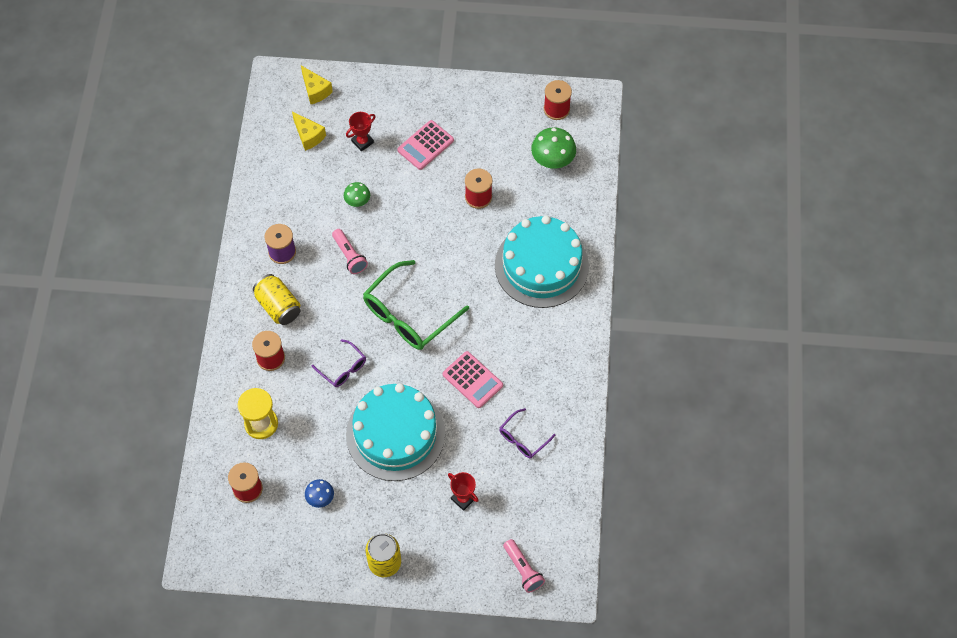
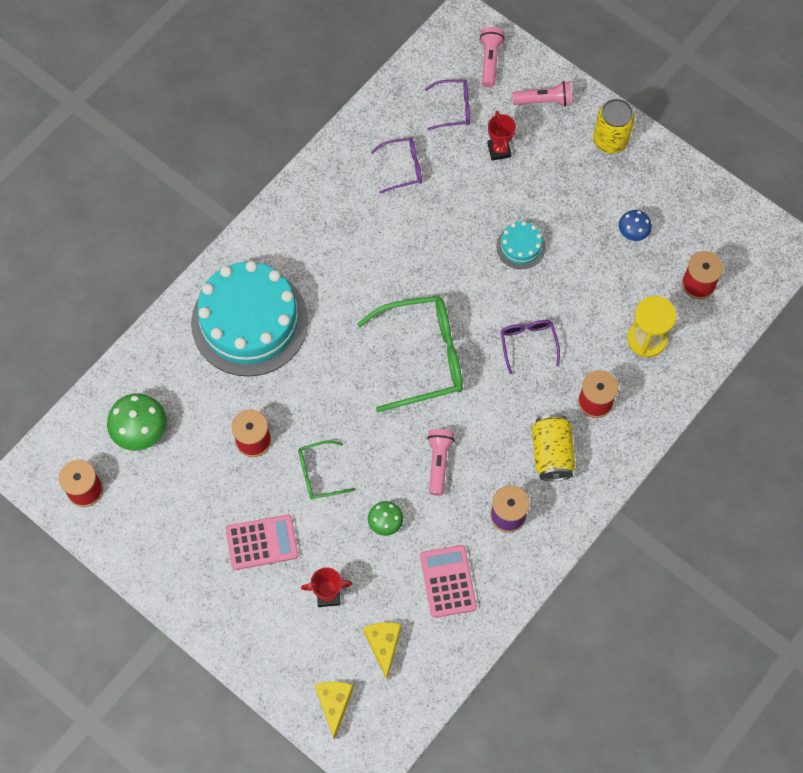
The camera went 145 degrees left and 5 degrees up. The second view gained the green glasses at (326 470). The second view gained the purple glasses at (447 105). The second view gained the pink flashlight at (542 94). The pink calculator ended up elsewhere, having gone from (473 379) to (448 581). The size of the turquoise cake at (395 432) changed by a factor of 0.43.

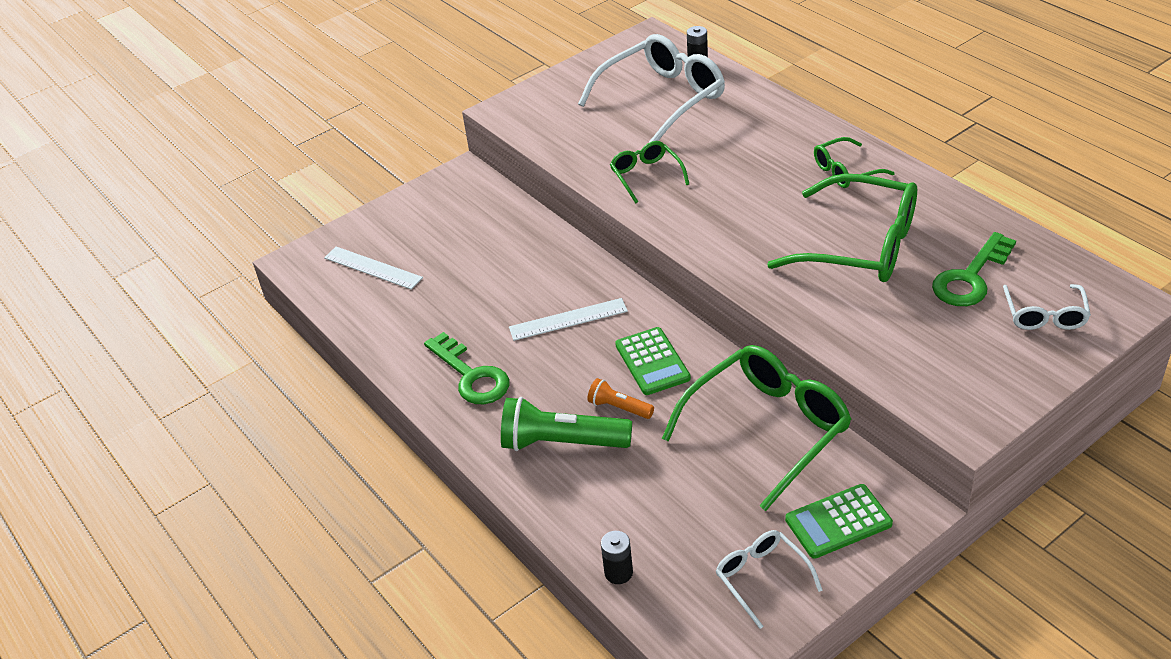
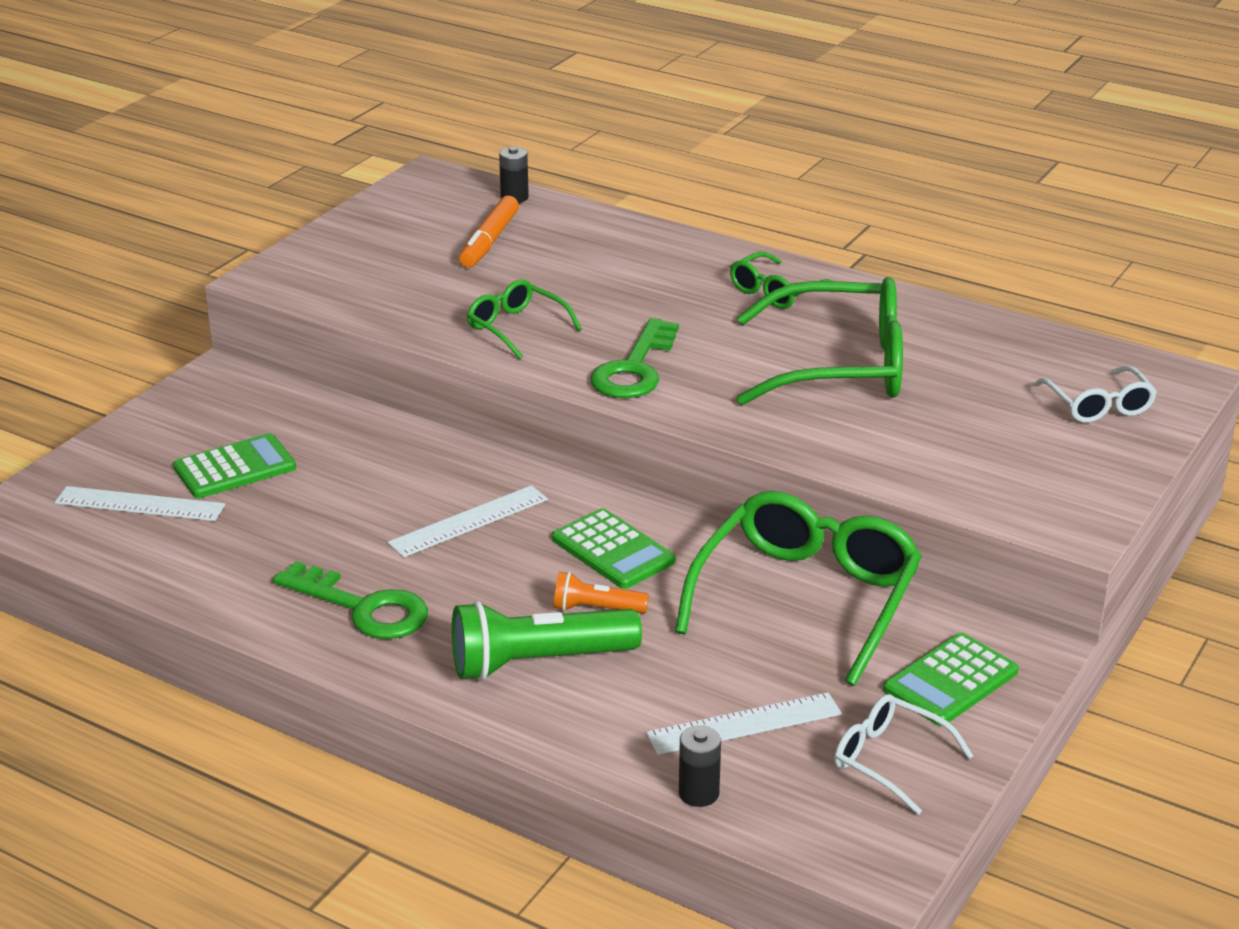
The camera went 25 degrees left and 10 degrees down. The second view gained the green calculator at (234 465). The second view gained the white ruler at (744 723). The green key ended up elsewhere, having gone from (974 269) to (634 358). Where the white glasses stood at (651 88), the orange marker came to stand at (489 232).

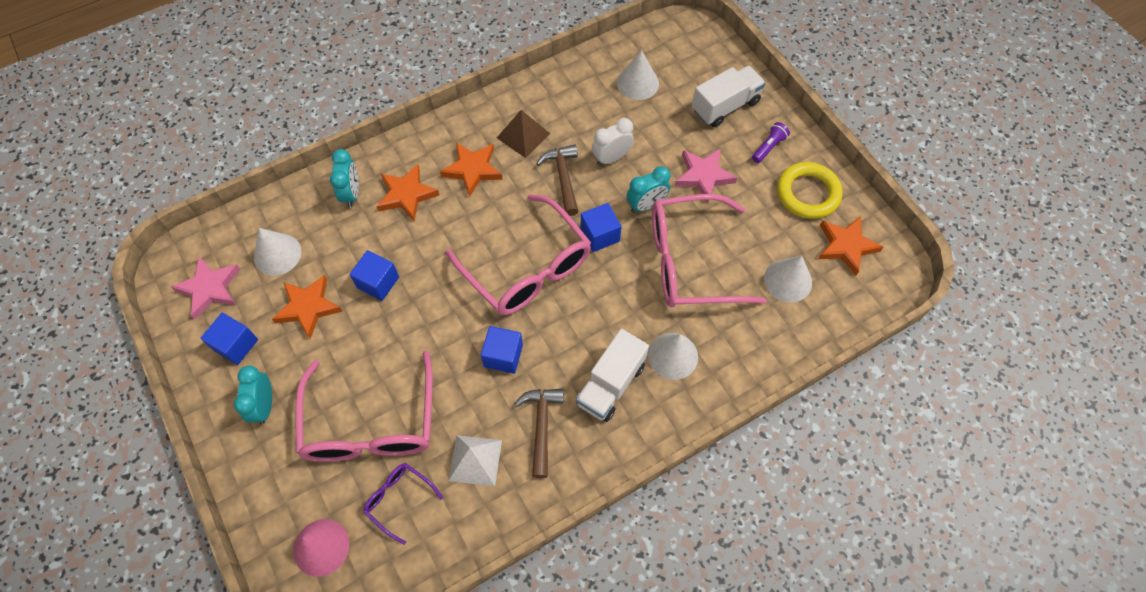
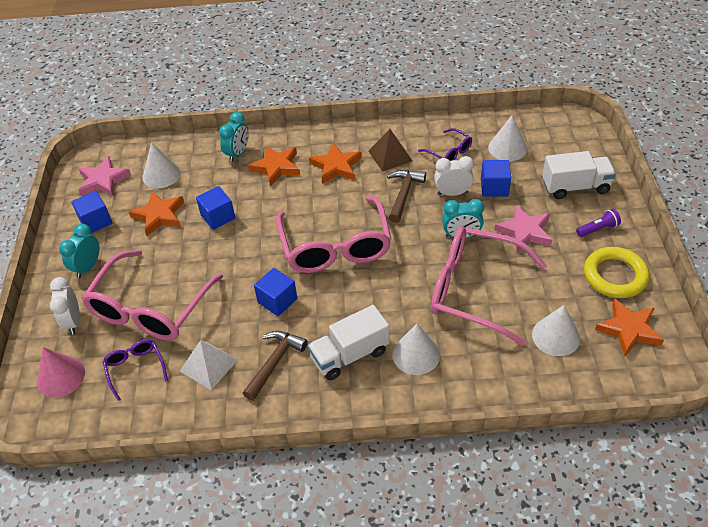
The camera went 30 degrees right and 15 degrees down. The second view gained the white clock at (65 306). The second view gained the purple glasses at (445 144). The blue cube ended up elsewhere, having gone from (601 227) to (496 178).

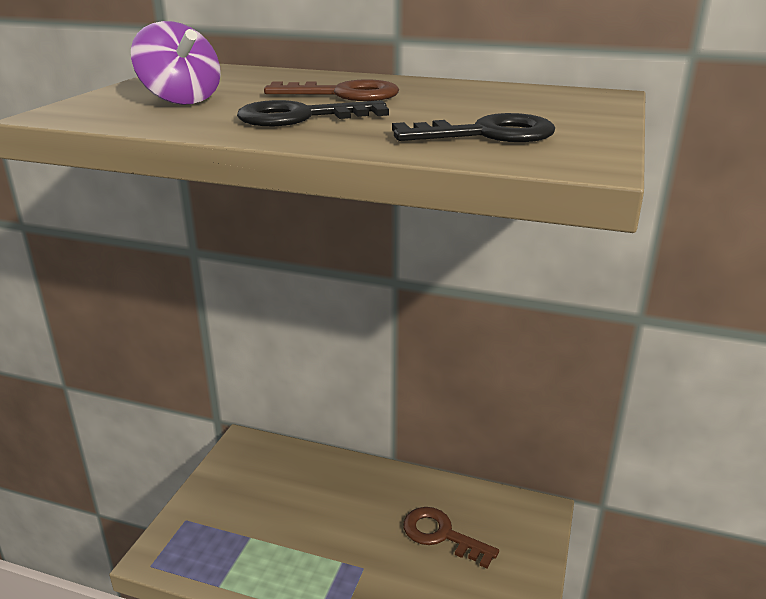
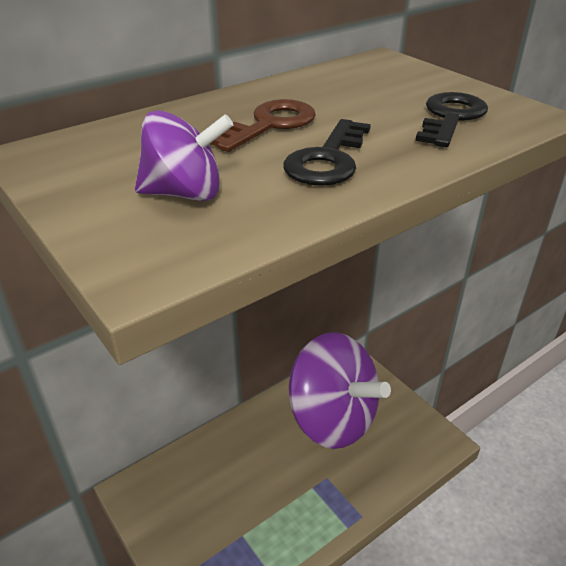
The camera went 55 degrees left and 10 degrees up. Where the brown key stood at (451 537), the purple spinning top came to stand at (340 390).

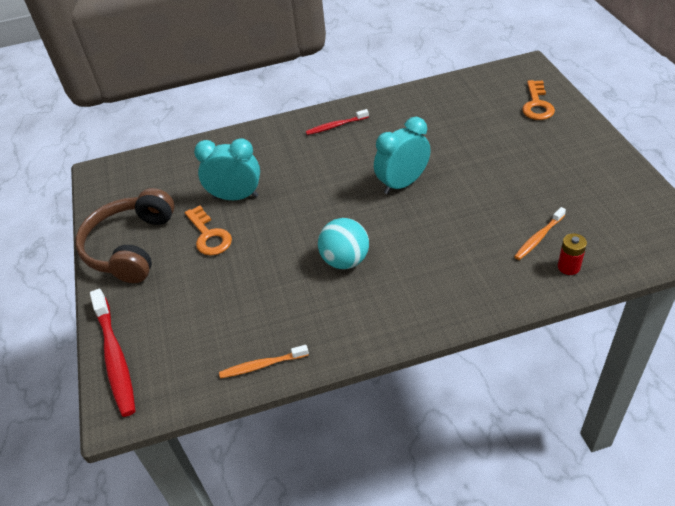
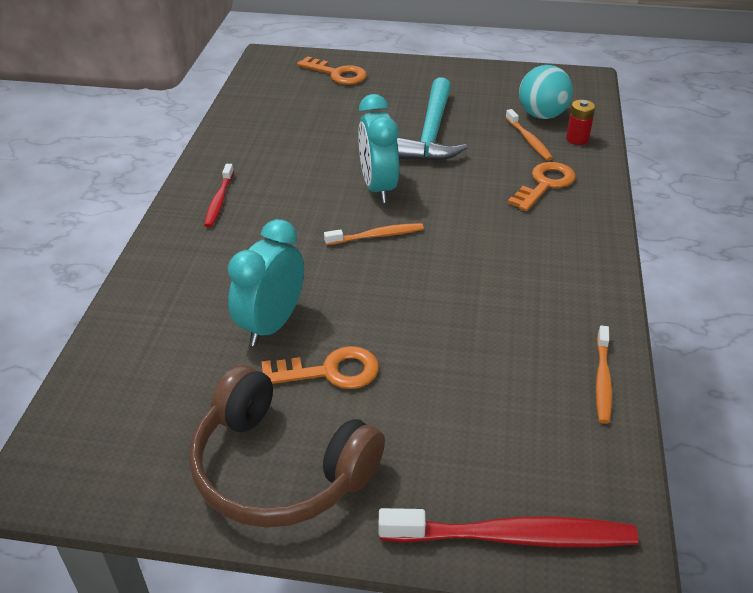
The camera went 70 degrees left and 5 degrees down. The second view gained the orange toothbrush at (374 234). The second view gained the turquoise hammer at (432 119). The second view gained the orange key at (542 186). The turquoise ball ended up elsewhere, having gone from (343 243) to (546 92).

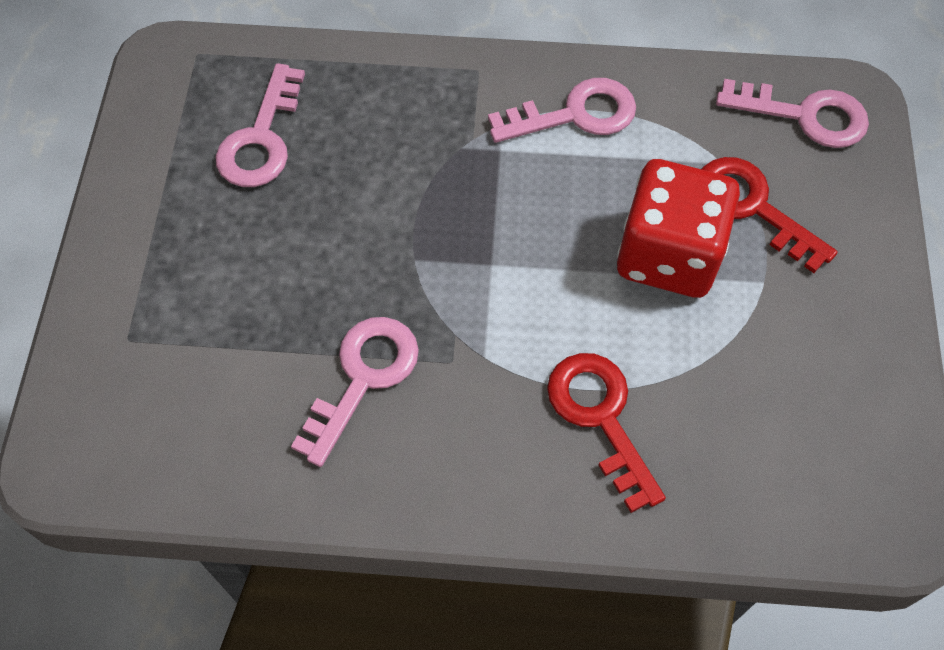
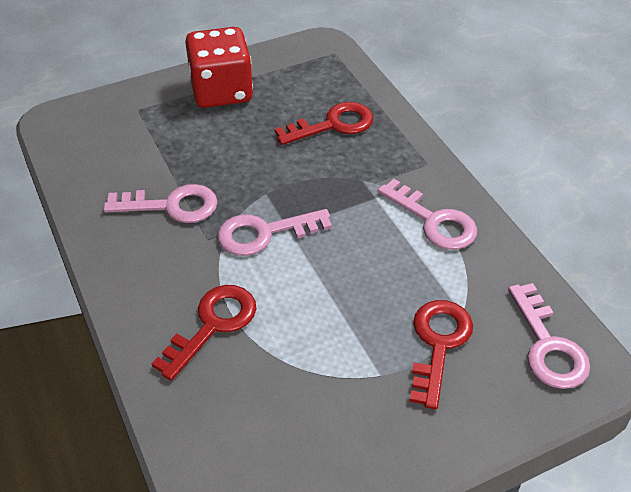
The camera went 60 degrees right and 15 degrees down. The second view gained the red key at (324 123). The pink key ended up elsewhere, having gone from (260 125) to (274 232). The red dice ended up elsewhere, having gone from (678 228) to (219 67).

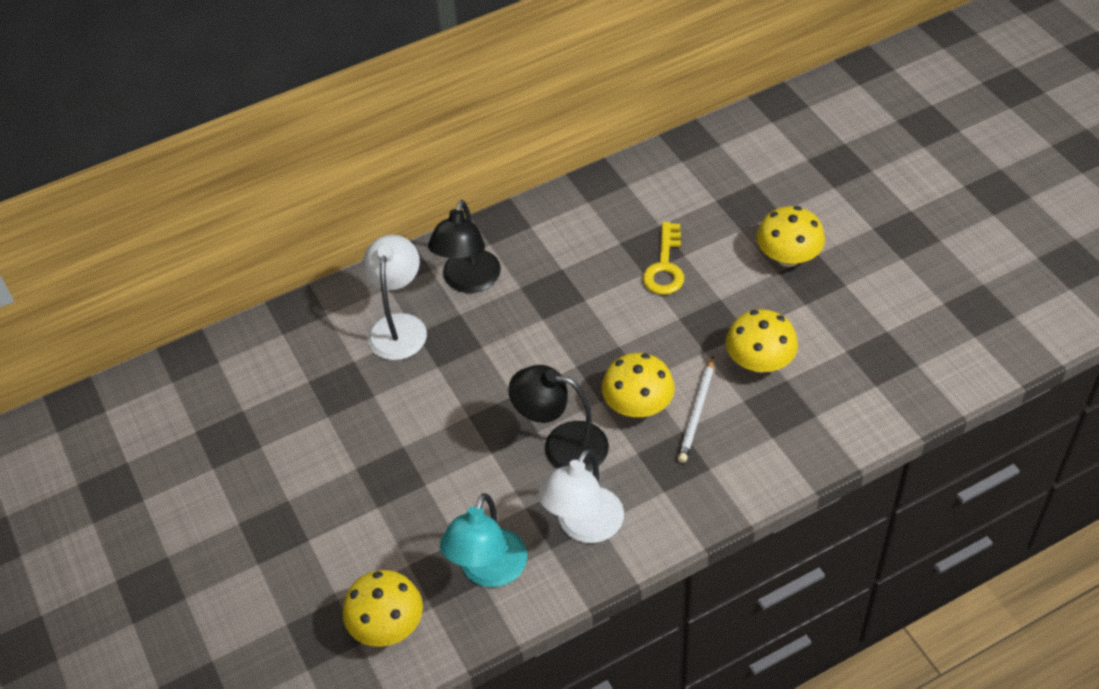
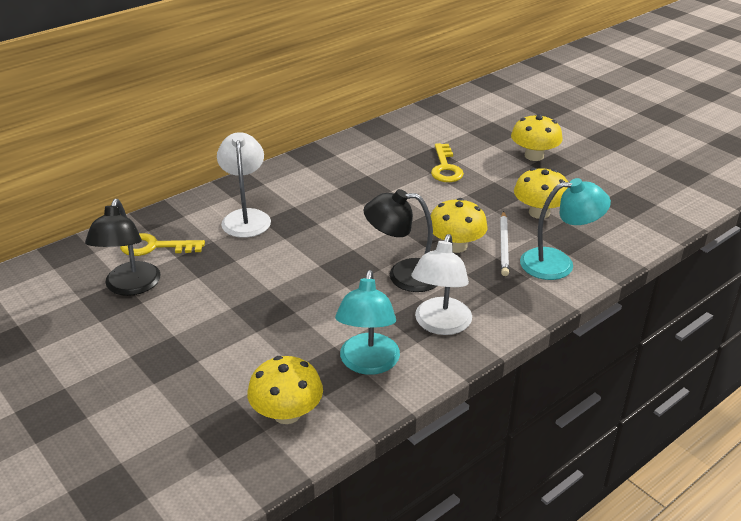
The camera went 15 degrees left and 15 degrees down. The second view gained the yellow key at (162 244). The second view gained the turquoise lamp at (565 229). The black lamp ended up elsewhere, having gone from (464 246) to (123 247).

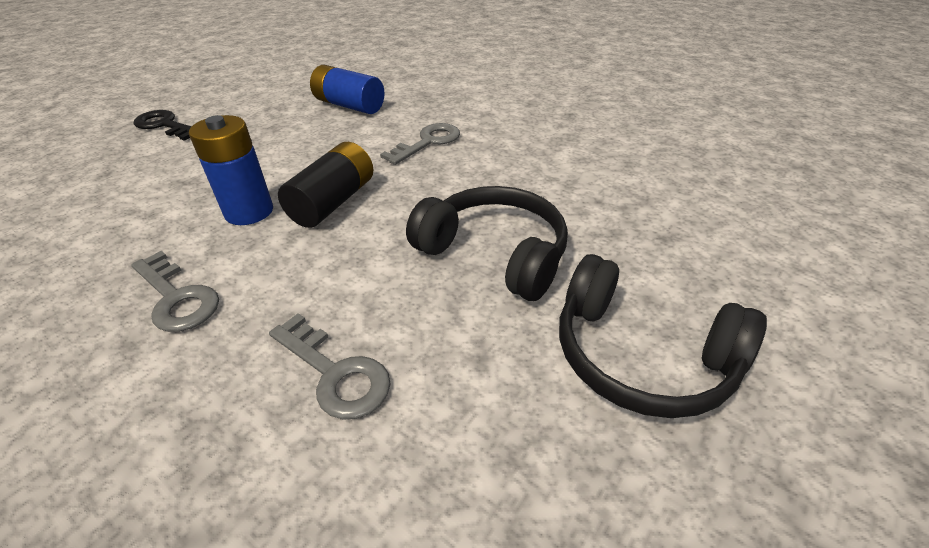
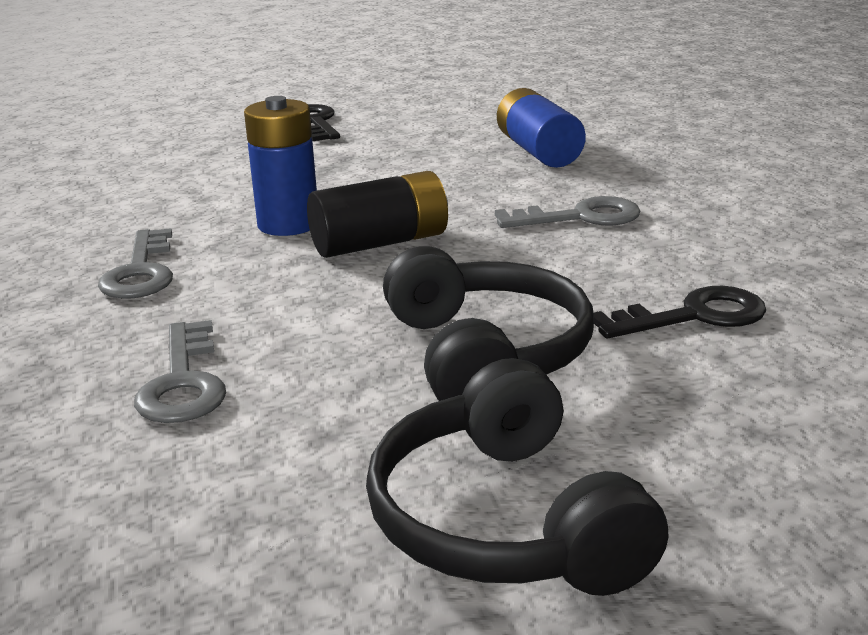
The camera went 40 degrees right and 15 degrees down. The second view gained the black key at (680 312).

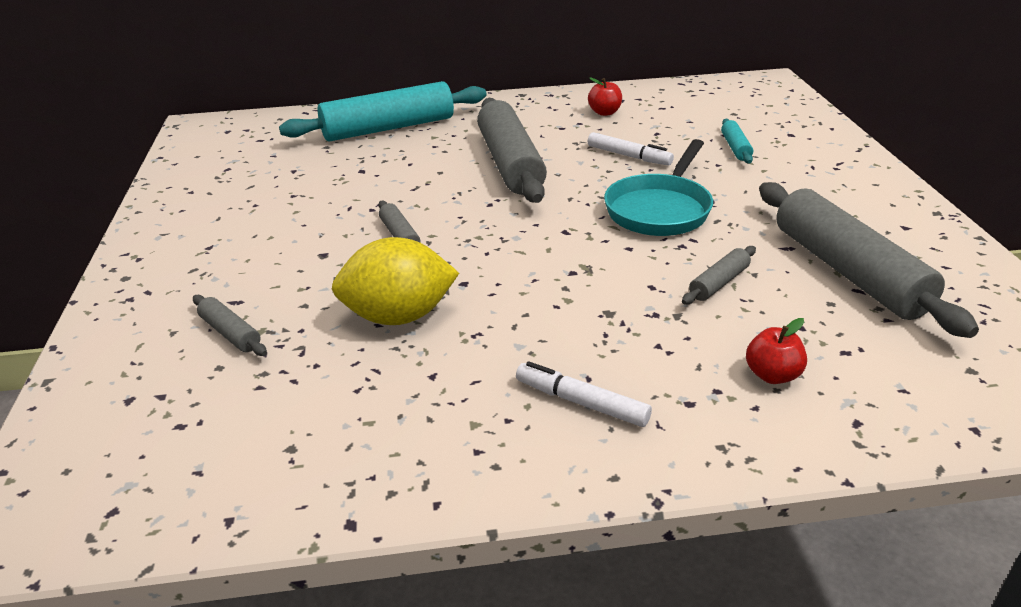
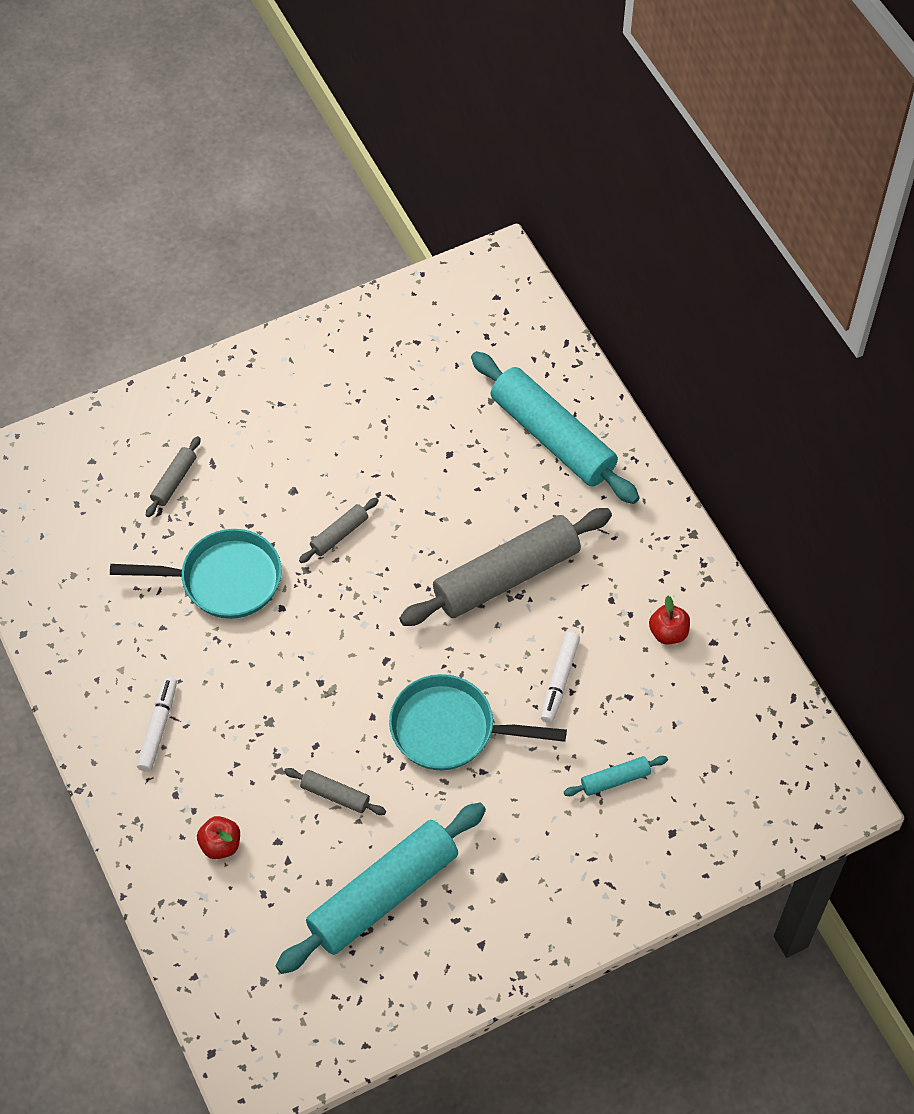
The camera went 70 degrees right and 25 degrees up. Where the yellow lemon stood at (395 281), the turquoise pan came to stand at (196 574). What was the grey rolling pin at (869 260) turned into the turquoise rolling pin at (381 888).

